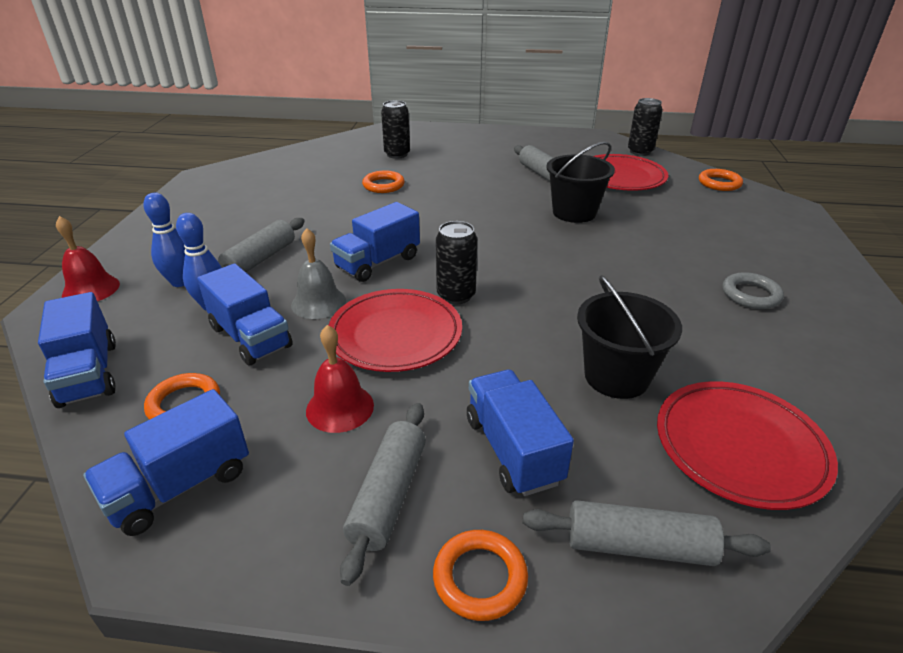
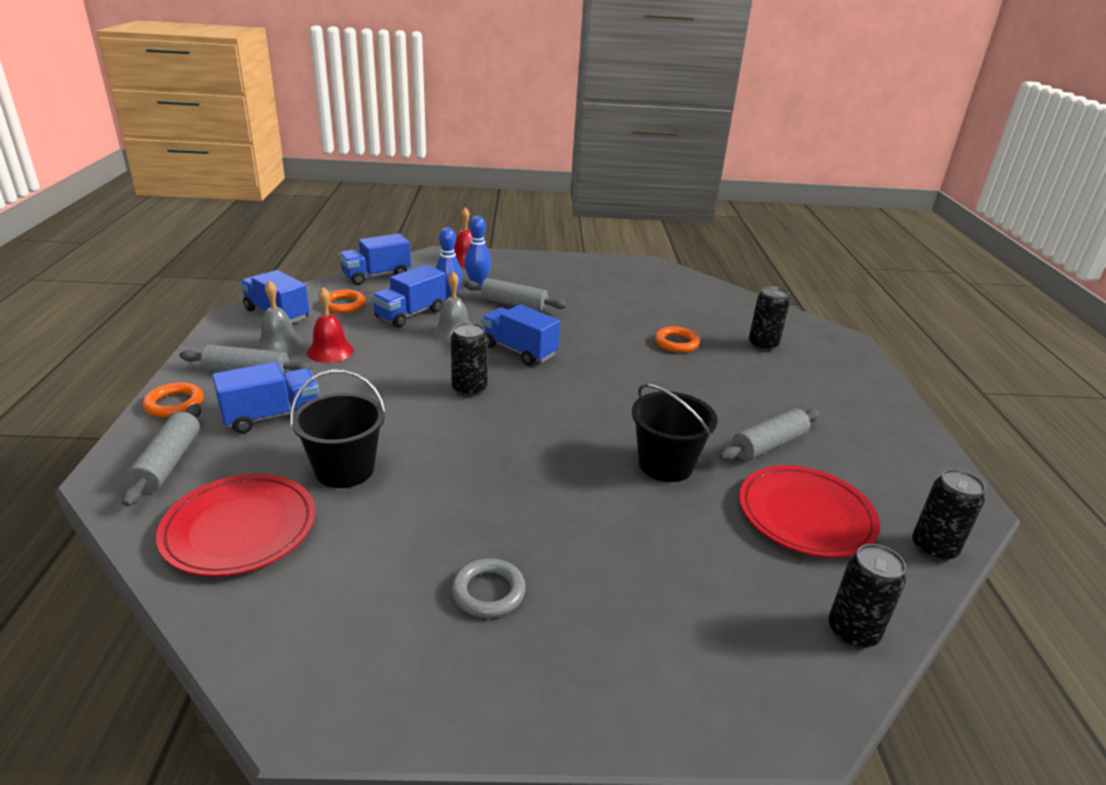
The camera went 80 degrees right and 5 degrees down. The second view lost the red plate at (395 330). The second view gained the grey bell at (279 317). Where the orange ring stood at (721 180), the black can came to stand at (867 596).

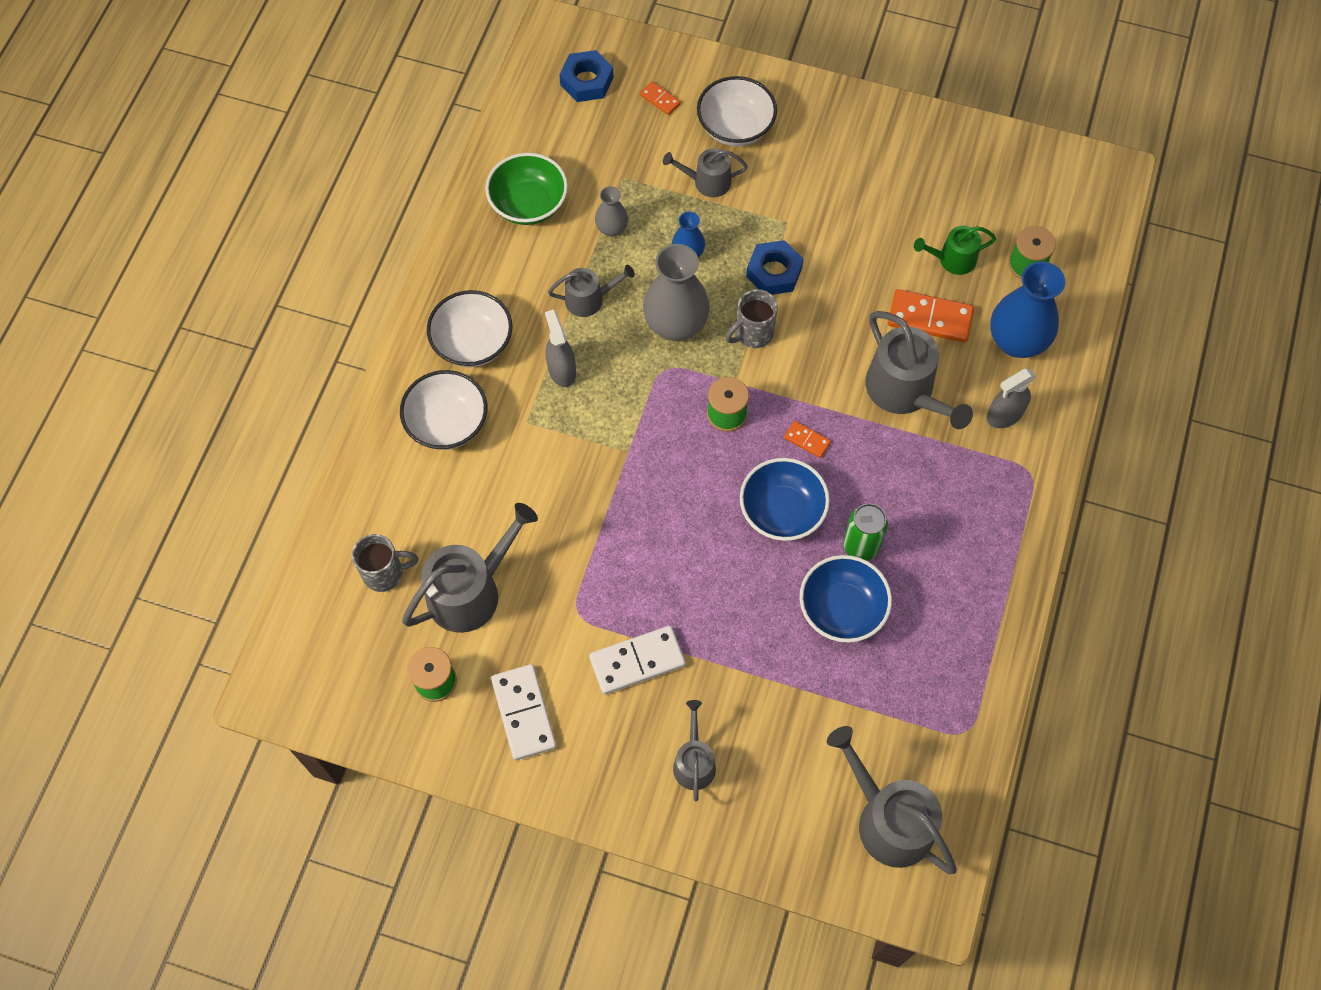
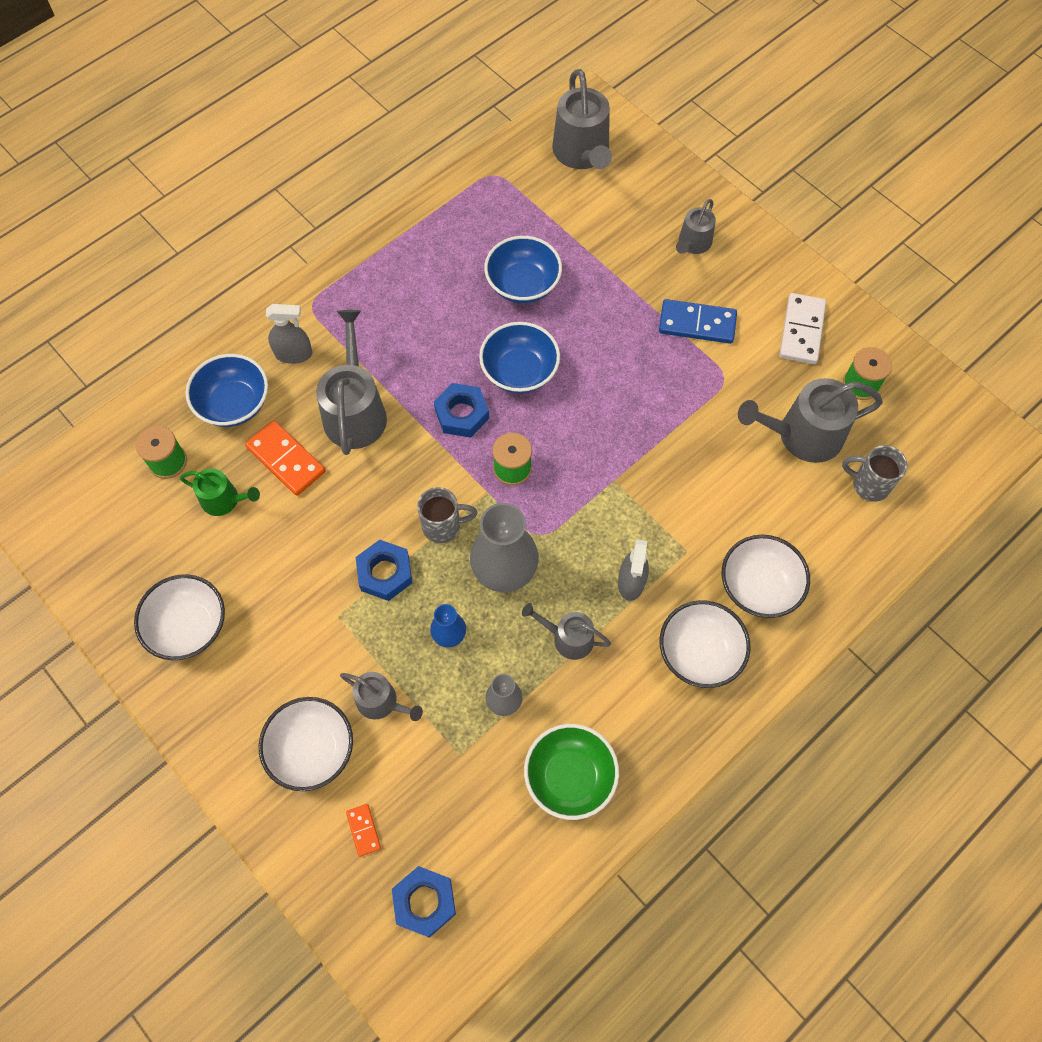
The camera went 150 degrees left and 0 degrees up. The second view lost the green can at (865 532). The second view gained the white bowl at (179 617). Where the orange domino stood at (807 439), the blue nut came to stand at (461 410). Where the blue vase stood at (1027 309), the blue bowl came to stand at (227 390). What was the white domino at (637 660) turned into the blue domino at (698 321).

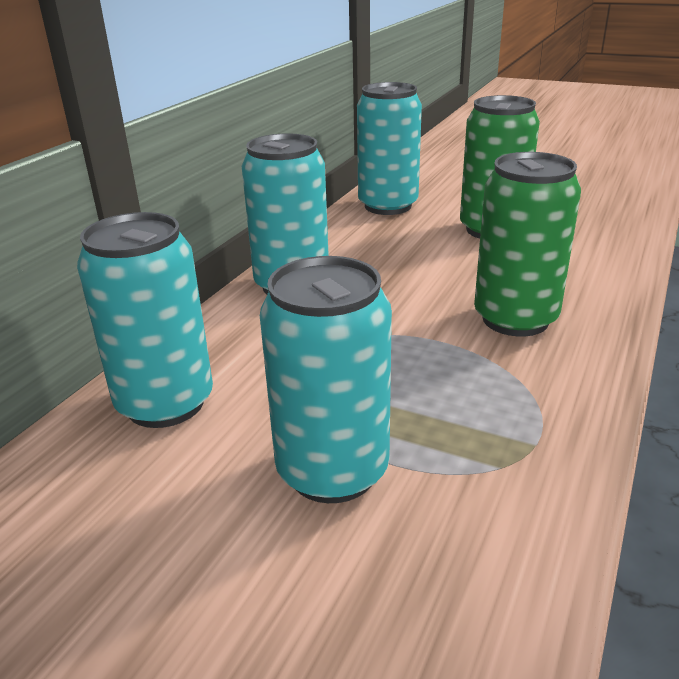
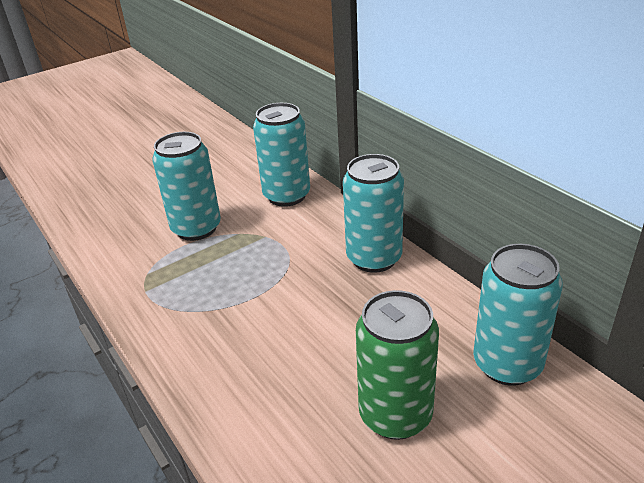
The camera went 120 degrees right and 5 degrees up. The second view lost the green can at (527 244).

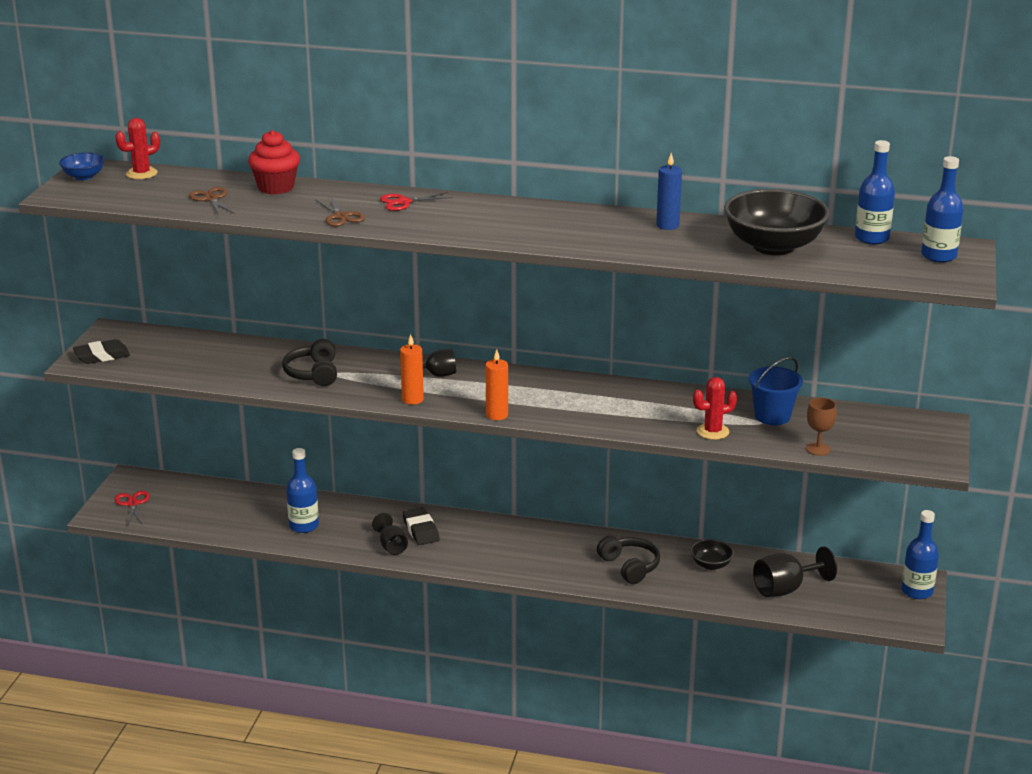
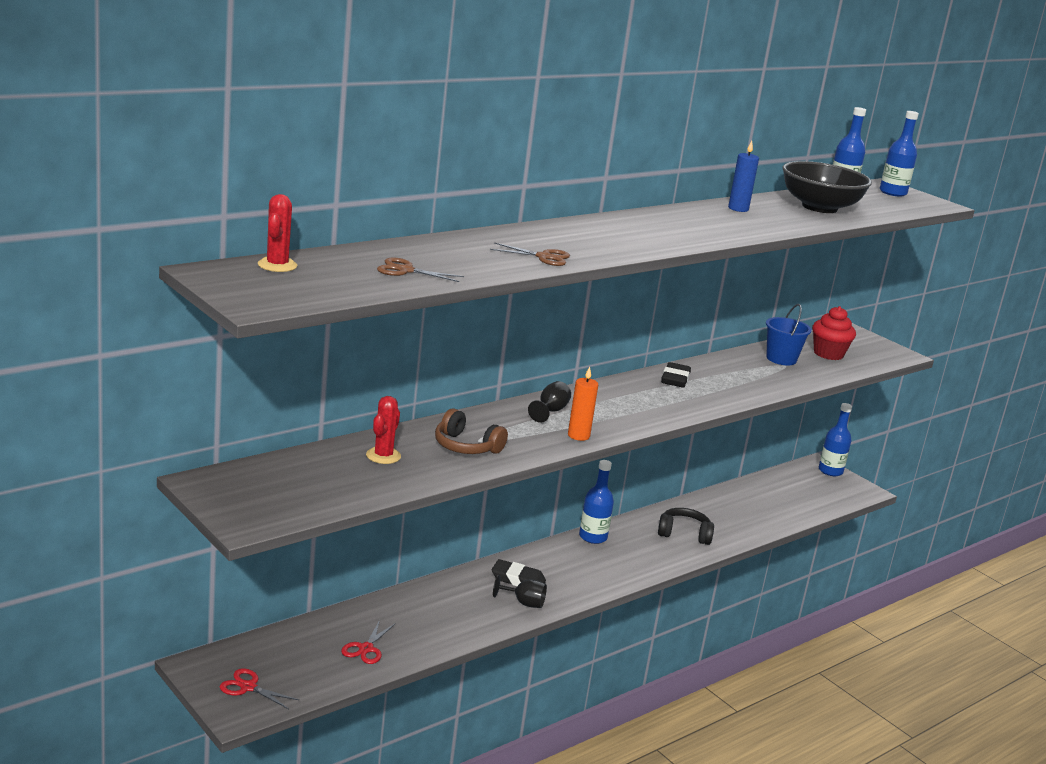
The camera went 55 degrees left and 5 degrees down. The second view lost the blue bowl at (82 166). The second view lost the orange candle at (497 384). The second view lost the black bowl at (712 554). The second view lost the black goblet at (795 571). The second view lost the brown goblet at (821 426). The black eraser ended up elsewhere, having gone from (101 351) to (676 375). The red cupcake ended up elsewhere, having gone from (274 162) to (834 333). The blue bottle ended up elsewhere, having gone from (302 490) to (596 502). The red scissors ended up elsewhere, having gone from (416 201) to (368 642). The red cactus ended up elsewhere, having gone from (715 408) to (383 430). What was the black headphones at (309 362) turned into the brown headphones at (471 431).

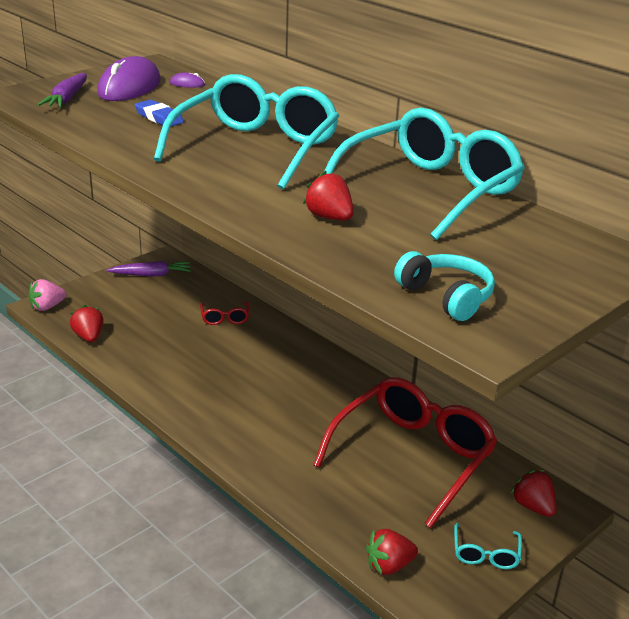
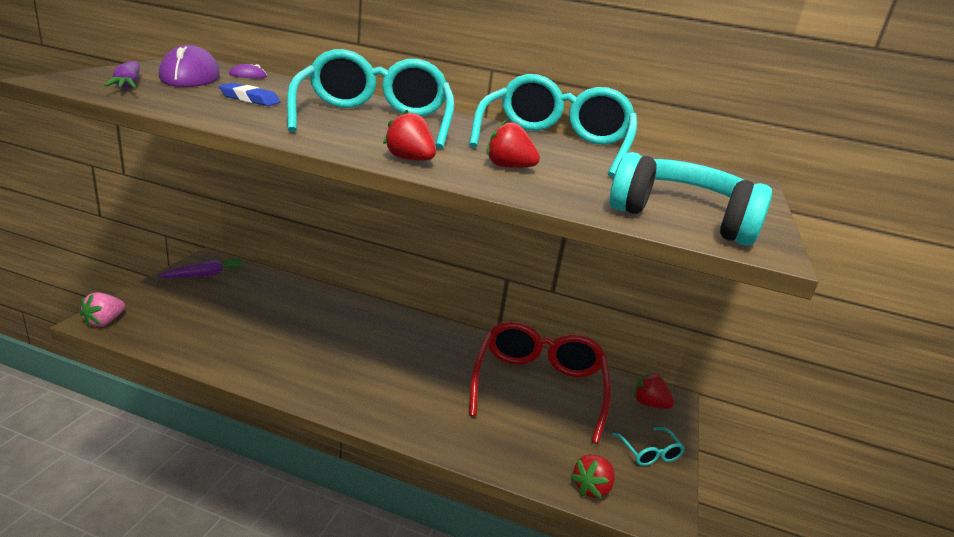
The camera went 30 degrees left and 5 degrees down. The second view lost the red glasses at (224 313). The red strawberry ended up elsewhere, having gone from (87 323) to (409 135). The size of the turquoise headphones at (444 286) changed by a factor of 1.61.

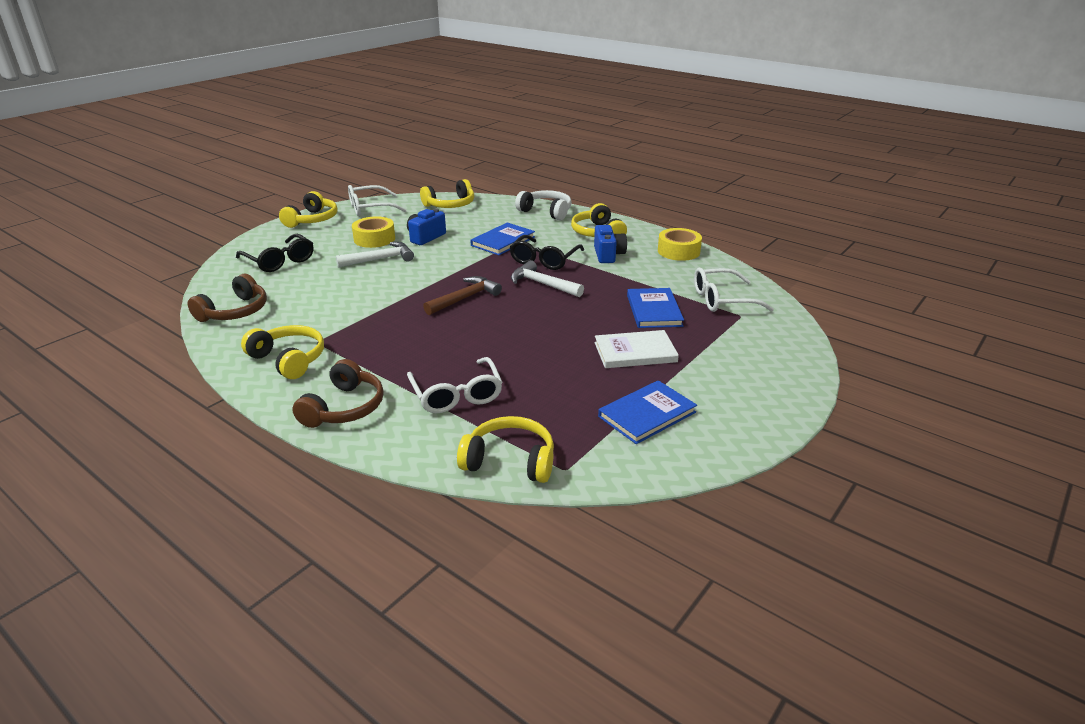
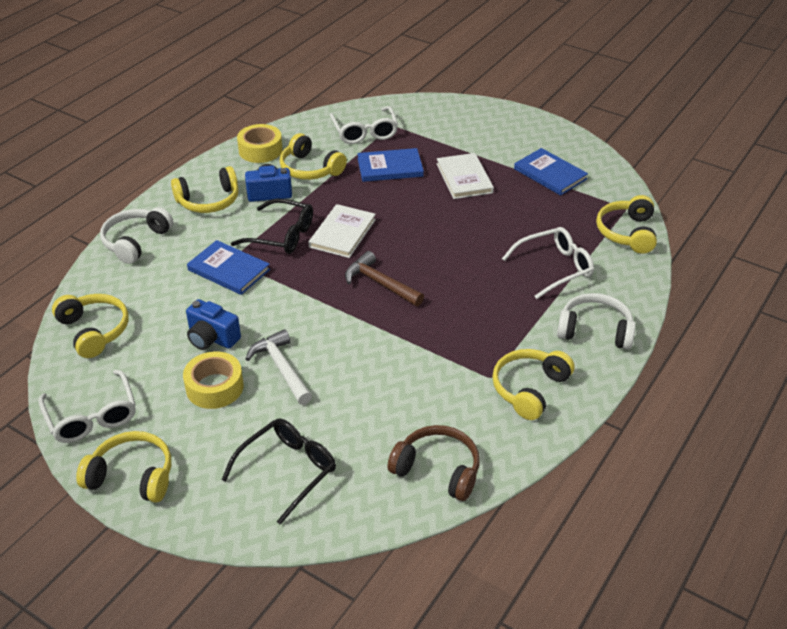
The camera went 95 degrees left and 10 degrees up. The second view gained the yellow headphones at (313 156). Where the white hammer stood at (547 278), the white book came to stand at (342 231). What was the brown headphones at (338 393) turned into the white headphones at (596 321).

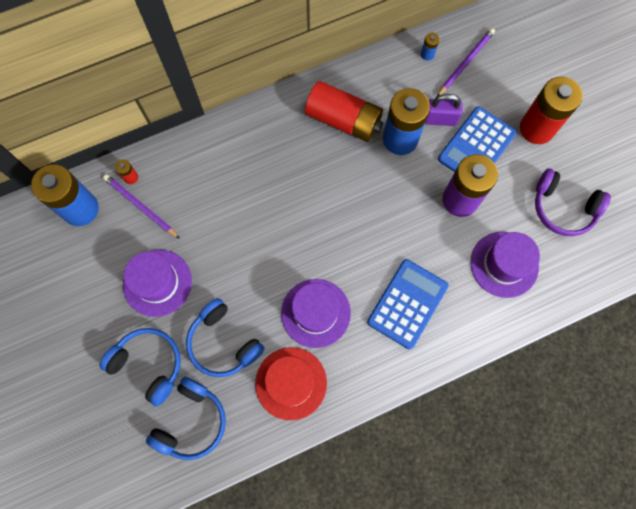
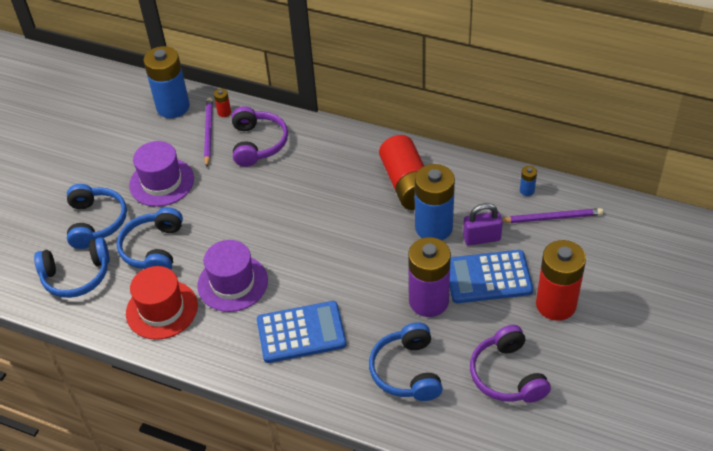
The camera went 50 degrees right and 25 degrees down. The second view gained the purple headphones at (260 136). Where the purple hat stood at (505 265), the blue headphones came to stand at (406 361). The purple padlock at (444 110) ended up facing another way, 60 degrees counterclockwise from before.

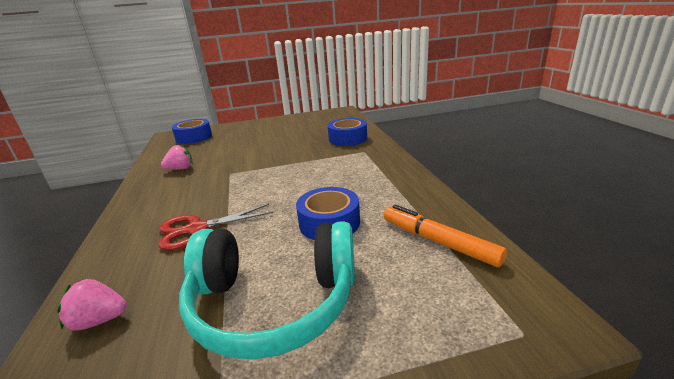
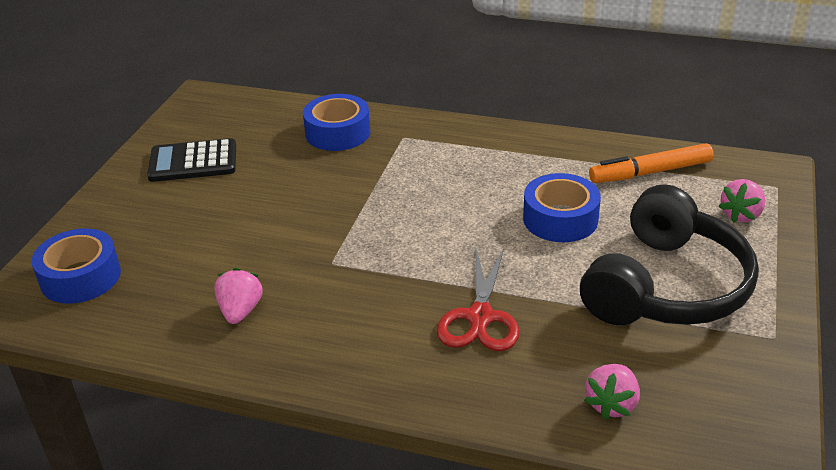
The camera went 60 degrees left and 10 degrees up. The second view gained the black calculator at (191 160). The second view gained the pink strawberry at (742 201). What was the turquoise headphones at (267 290) turned into the black headphones at (669 254).

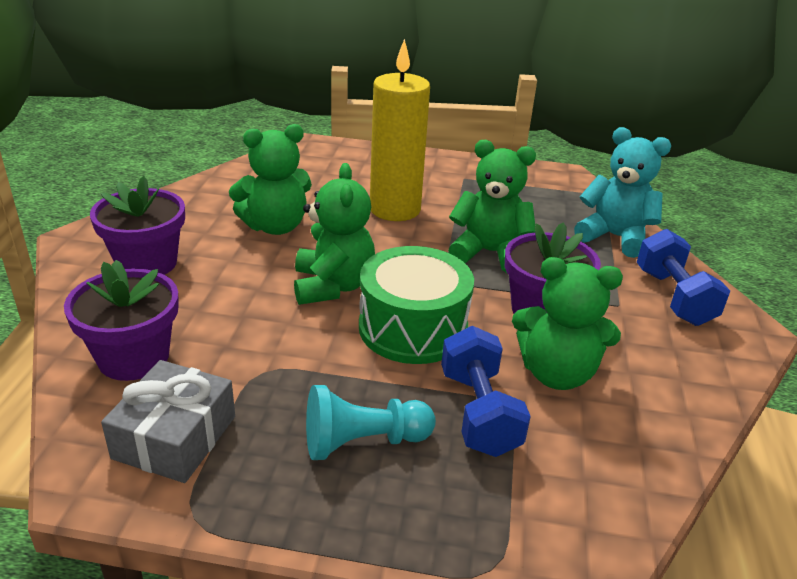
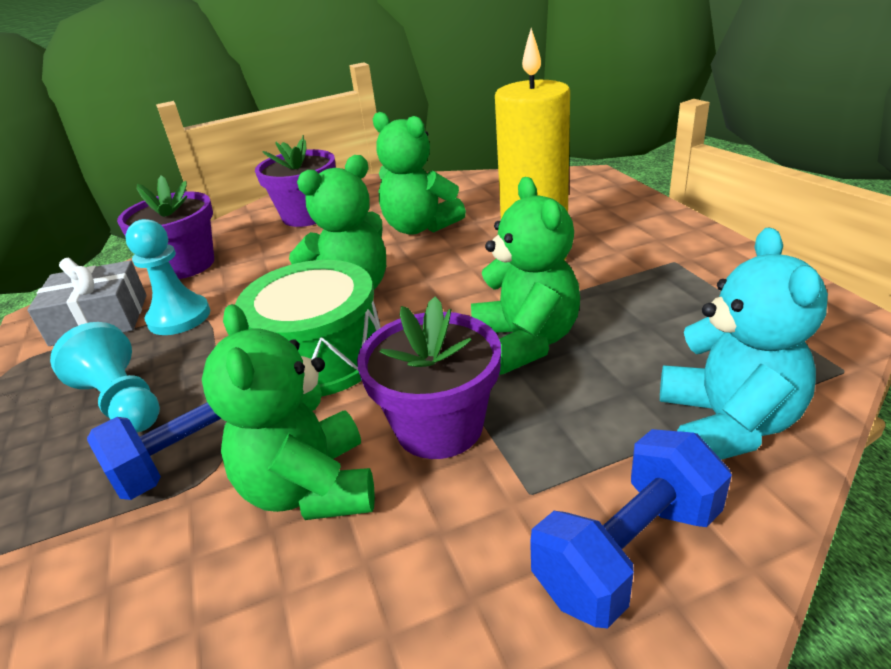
The camera went 65 degrees right and 0 degrees up. The second view gained the turquoise pawn at (167 277).

